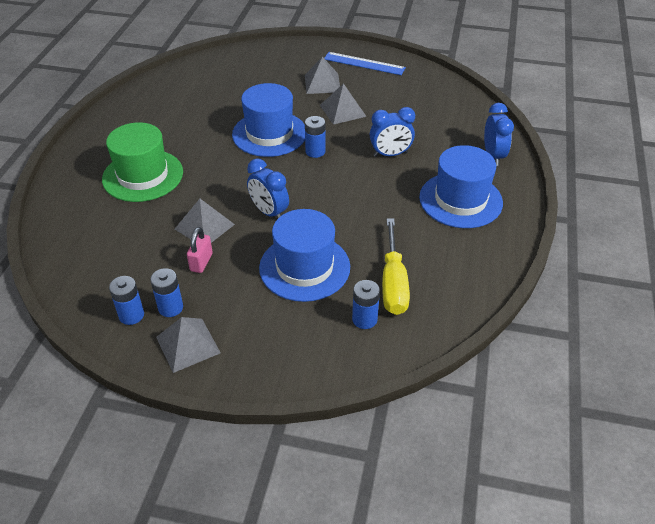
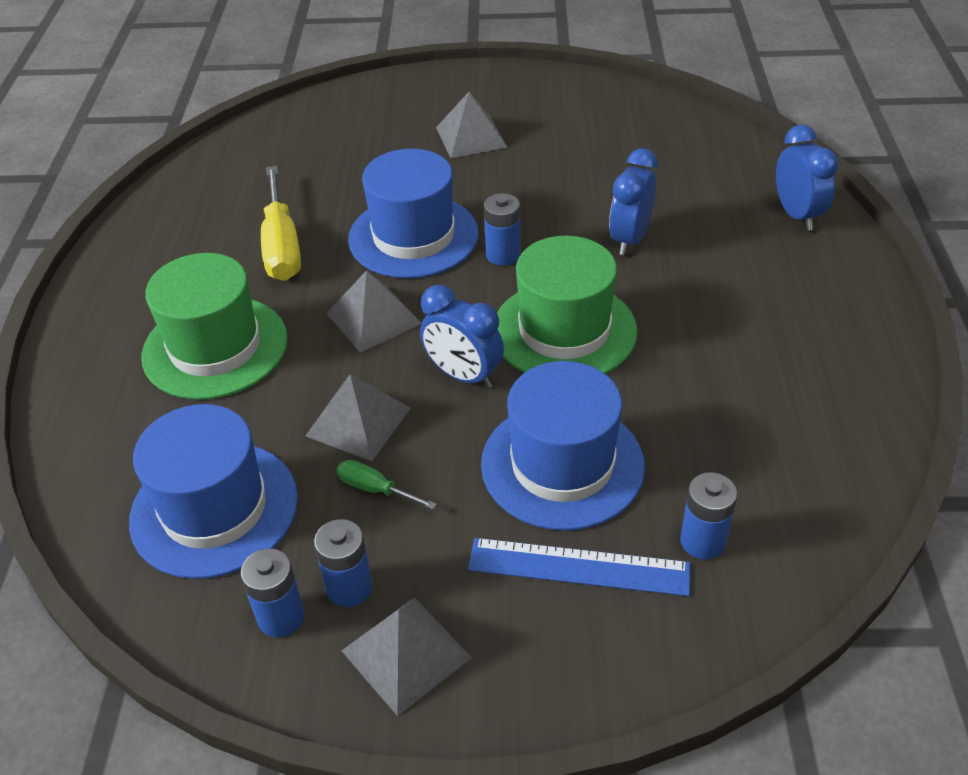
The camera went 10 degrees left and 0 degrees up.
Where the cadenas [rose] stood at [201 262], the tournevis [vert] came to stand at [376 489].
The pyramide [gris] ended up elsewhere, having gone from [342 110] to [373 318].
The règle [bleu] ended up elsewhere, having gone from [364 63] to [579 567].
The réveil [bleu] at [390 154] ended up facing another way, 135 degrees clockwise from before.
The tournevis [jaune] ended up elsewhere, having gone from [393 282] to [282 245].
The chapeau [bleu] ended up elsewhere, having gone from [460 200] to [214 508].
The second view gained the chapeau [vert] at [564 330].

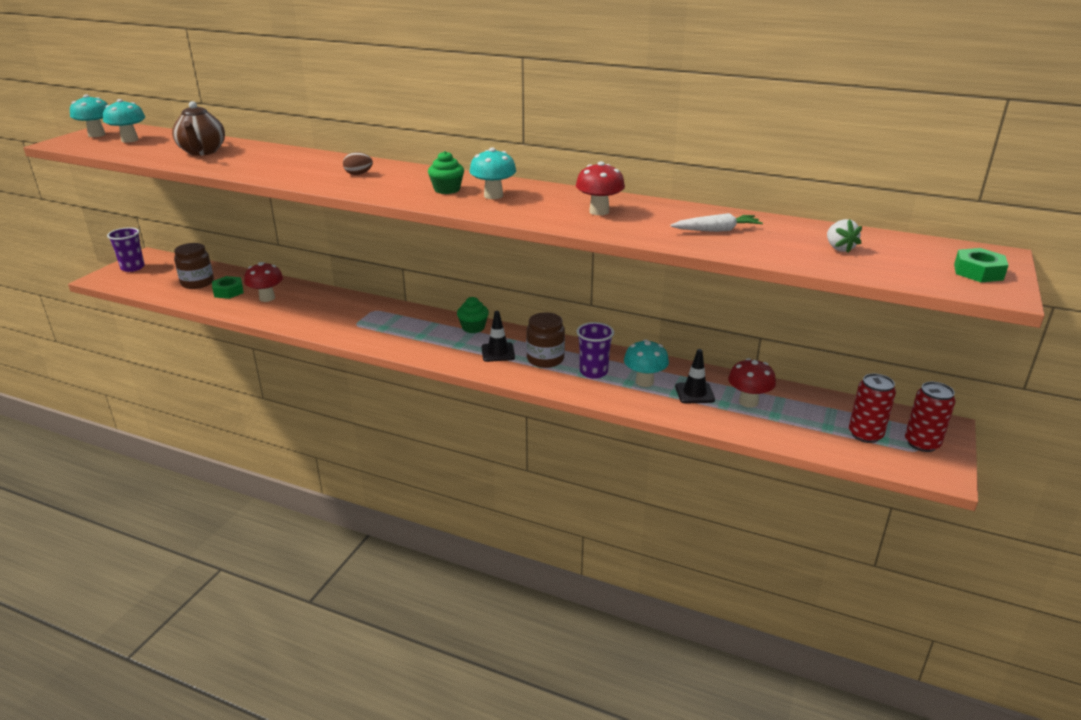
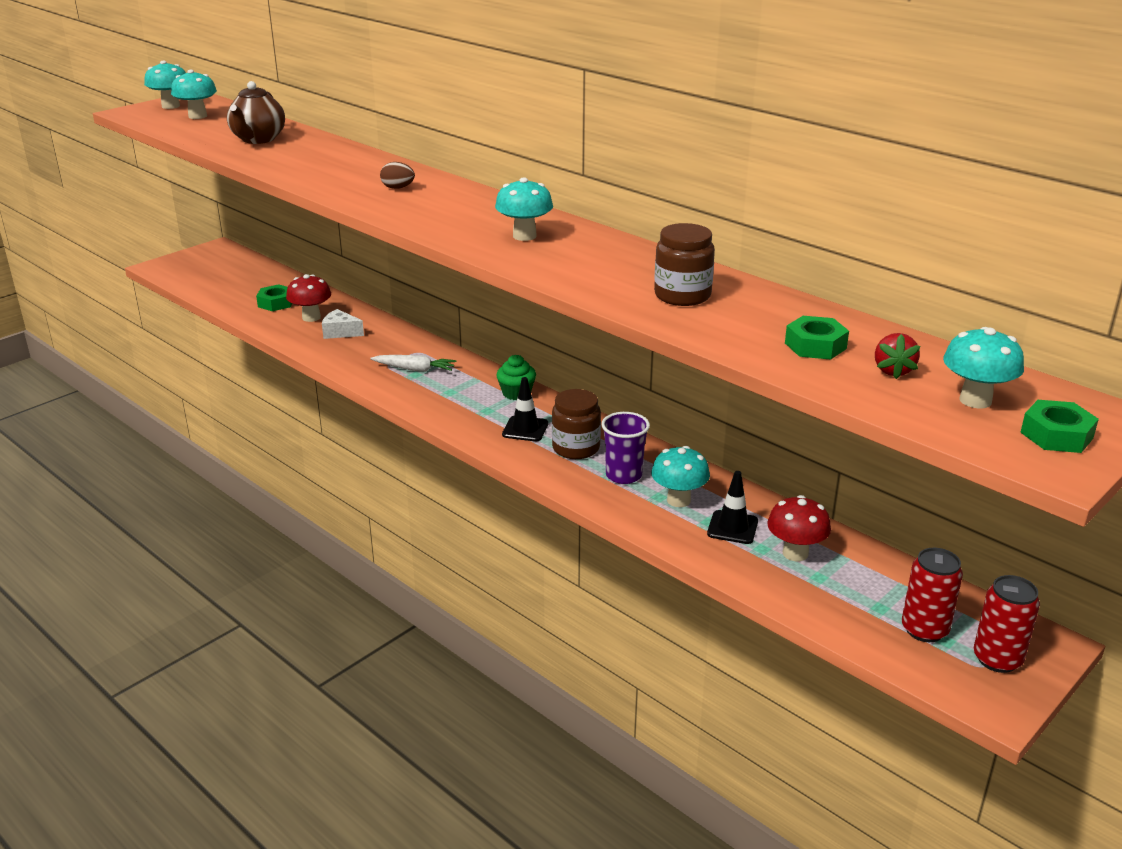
The camera went 20 degrees right and 0 degrees up.
The second view lost the gobelet [violet] at [132 267].
The bocal [marron] ended up elsewhere, having gone from [197 283] to [682 295].
The second view lost the muffin [vert] at [447 190].
The second view lost the champignon [rouge] at [599 211].
The carotte [blanc] ended up elsewhere, having gone from [717 230] to [415 369].
What was the fraise [blanc] at [839 248] turned into the fraise [rouge] at [893 371].
The second view gained the fromage [blanc] at [340 332].
The second view gained the écrou [vert] at [815 346].
The second view gained the champignon [turquoise] at [975 400].

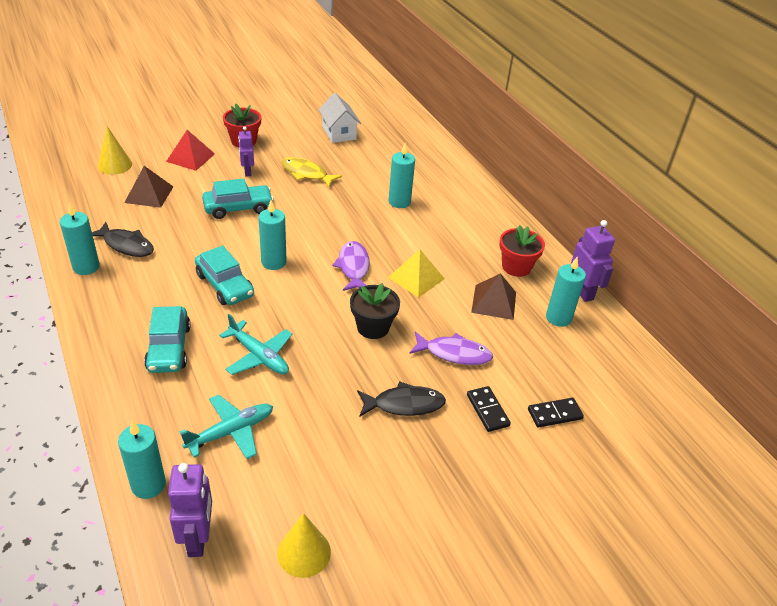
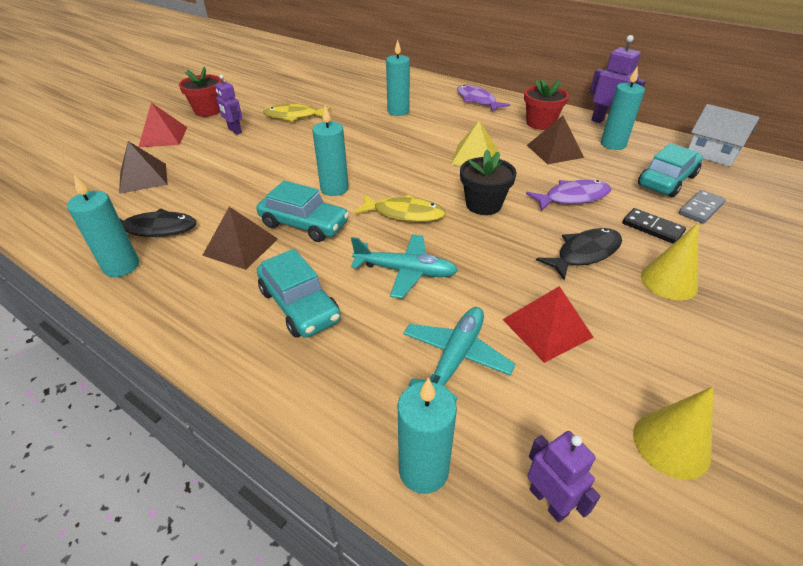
The camera went 25 degrees left and 0 degrees up.
The cône [jaune] ended up elsewhere, having gone from [115 165] to [669 281].
The size of the robot [violet] at [198 538] changed by a factor of 0.66.
The voiture [turquoise] ended up elsewhere, having gone from [238 208] to [666 180].
The maison [blanc] ended up elsewhere, having gone from [339 133] to [712 154].
The poisson [violet] ended up elsewhere, having gone from [353 267] to [477 100].
What was the domino [noir] at [555 414] turned into the domino [gris] at [701 209].
The second view gained the pyramide [marron] at [240 246].
The second view gained the poisson [jaune] at [404 213].
The second view gained the pyramide [rouge] at [547 328].

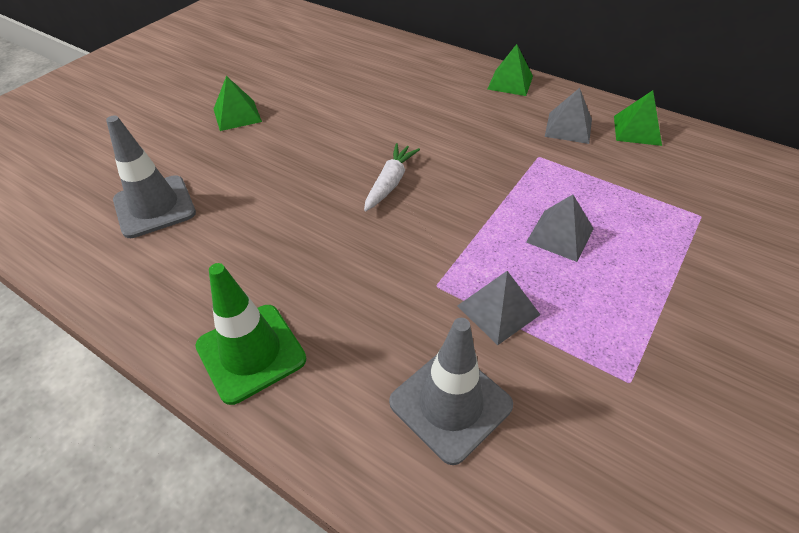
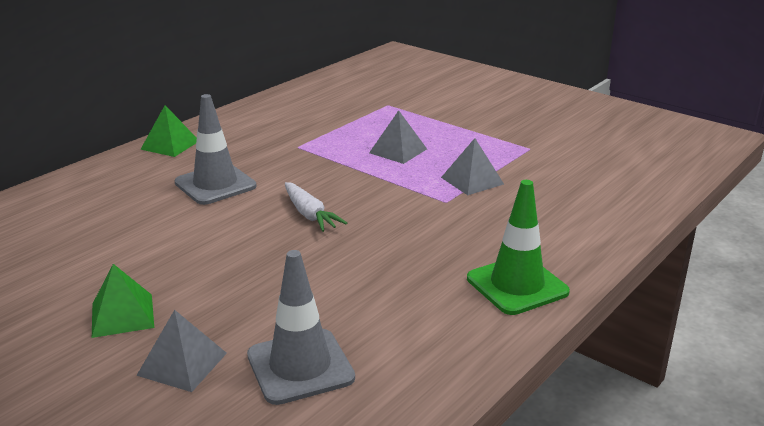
The camera went 85 degrees left and 20 degrees down.
The carotte [blanc] at [390 183] ended up facing another way, 150 degrees counterclockwise from before.
The cône de chantier [gris] ended up elsewhere, having gone from [450 403] to [215 184].
The pyramide [gris] ended up elsewhere, having gone from [568 127] to [182 364].
The second view lost the pyramide [vert] at [637 130].

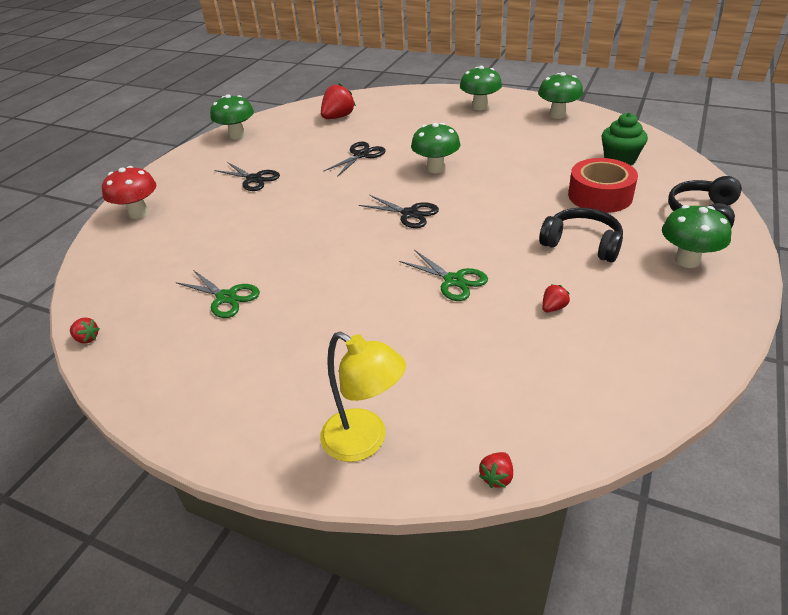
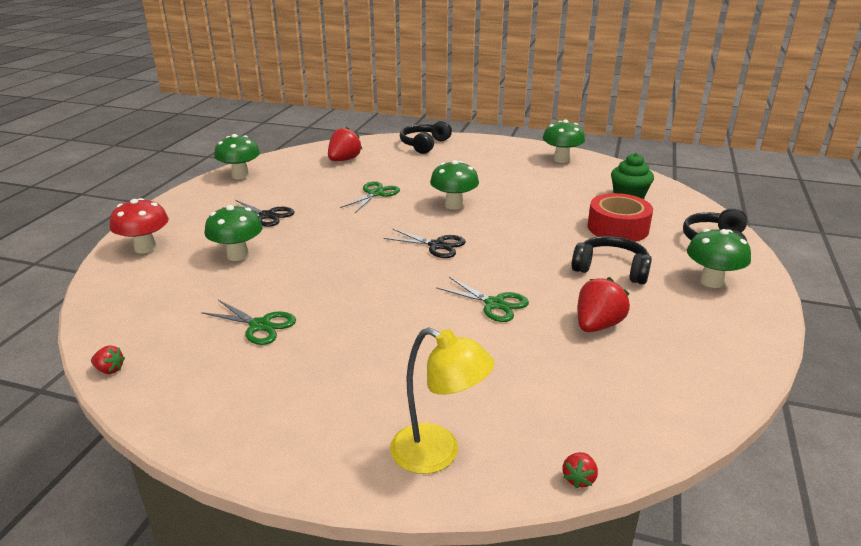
The camera went 10 degrees left and 10 degrees down.
What was the ciseaux [noir] at [361 155] turned into the ciseaux [vert] at [375 194].
The champignon [vert] ended up elsewhere, having gone from [480 107] to [238 255].
The size of the fraise [rouge] at [553 308] changed by a factor of 1.99.
The second view gained the casque audio [noir] at [424 145].

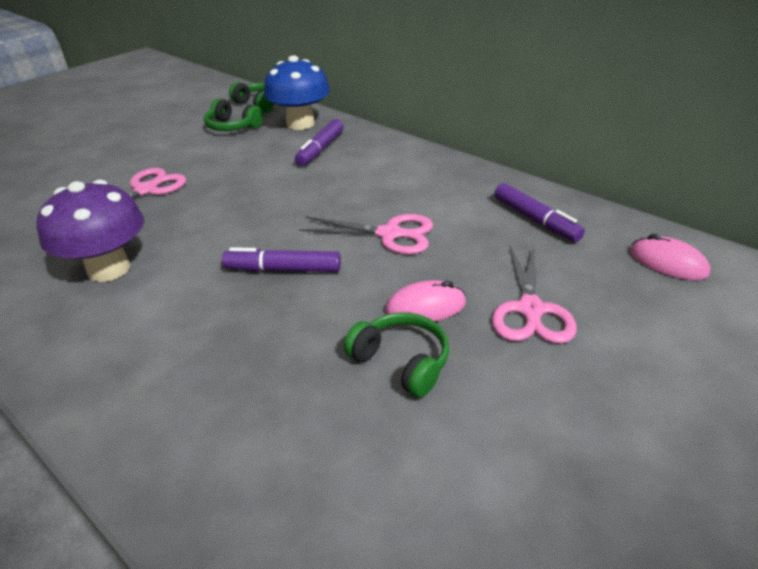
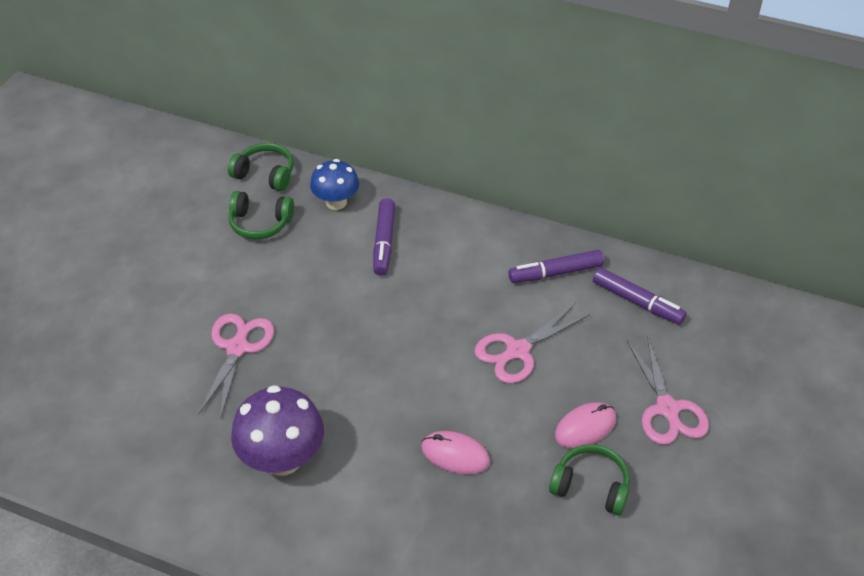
The camera went 20 degrees left and 10 degrees up.
The feutre [violet] ended up elsewhere, having gone from [283 269] to [556 273].
The size of the champignon [bleu] at [300 124] changed by a factor of 0.65.
The ciseaux [rose] at [390 234] ended up facing another way, 150 degrees clockwise from before.
The souris [rose] ended up elsewhere, having gone from [668 262] to [455 455].

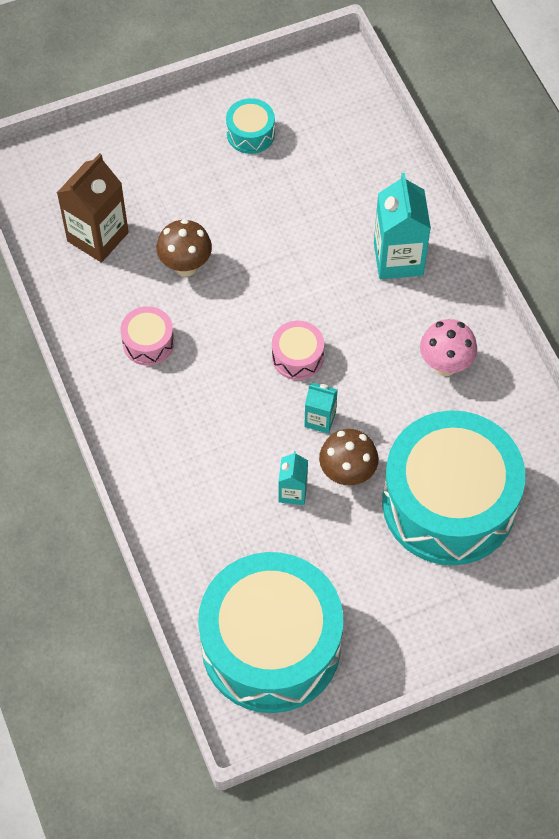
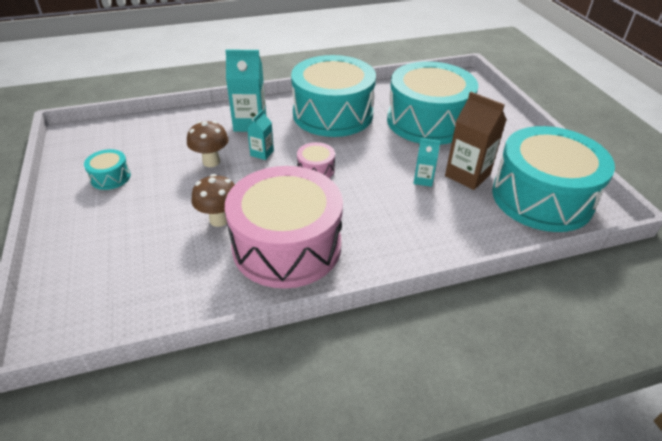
The camera went 85 degrees left and 20 degrees down.
The brique de lait [marron] ended up elsewhere, having gone from [98 237] to [467 175].
The size of the tambour [rose] at [148 342] changed by a factor of 2.47.
The brique de lait [turquoise] ended up elsewhere, having gone from [320 419] to [262 153].
The champignon [marron] ended up elsewhere, having gone from [347 474] to [211 162].
Where the champignon [rose] stood at [445 365], the tambour [turquoise] came to stand at [333 114].

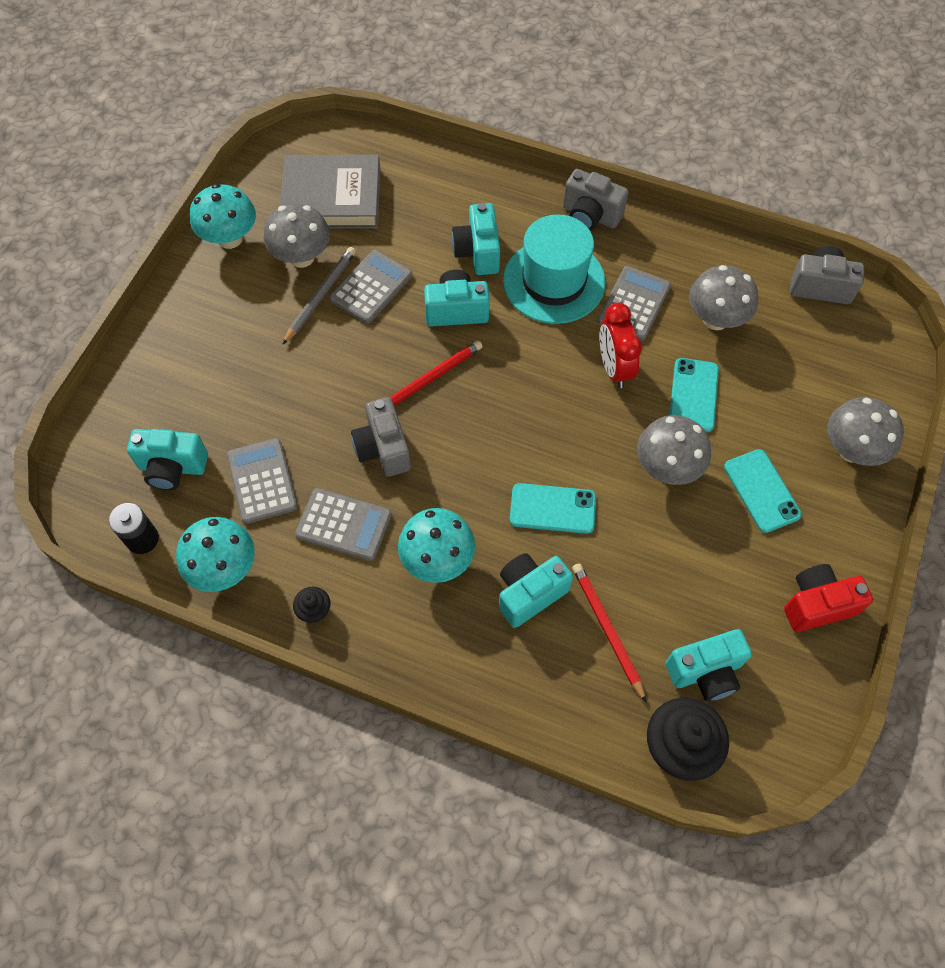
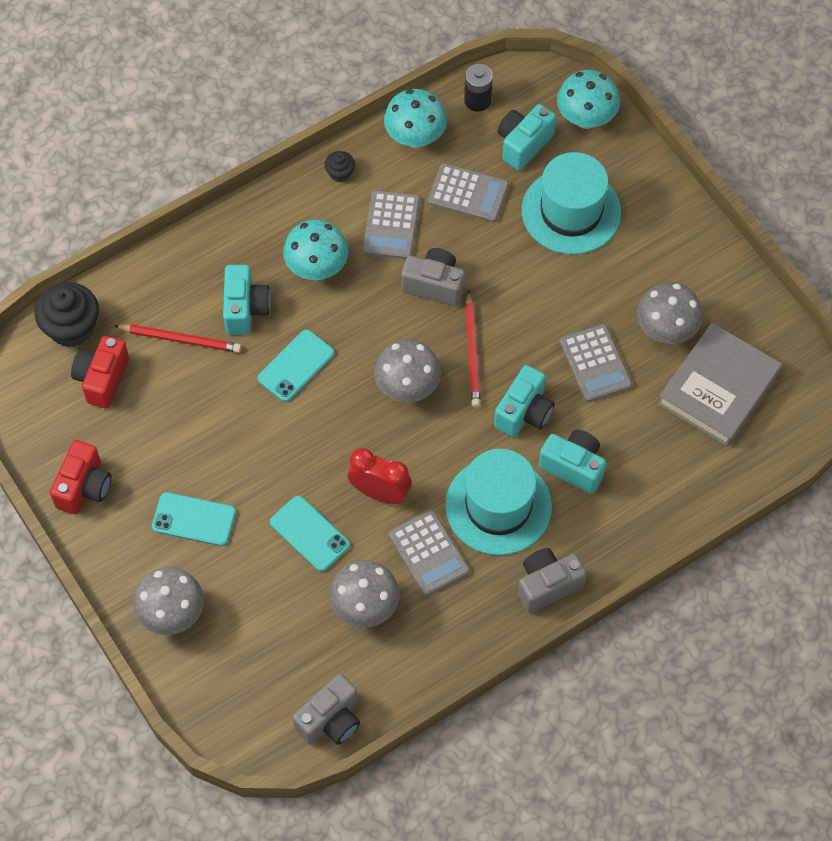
The camera went 125 degrees right and 0 degrees up.
The champignon [turquoise] ended up elsewhere, having gone from [230 238] to [586 118].
The second view lost the crayon [gris] at [320 296].
The calculatrice [gris] at [344 524] ended up facing another way, 45 degrees counterclockwise from before.
The champignon [gris] ended up elsewhere, having gone from [667 468] to [407 387].
What was the appareil photo [turquoise] at [705 672] turned into the appareil photo [rouge] at [102 379].
The second view gained the chapeau [turquoise] at [571 211].

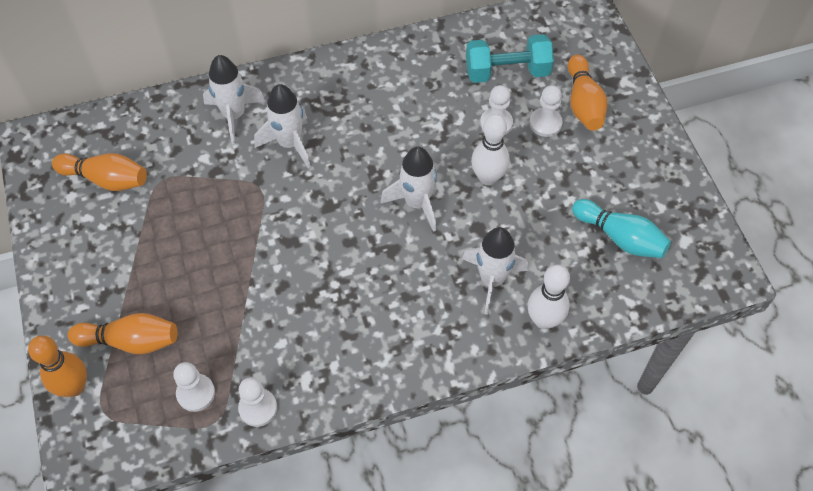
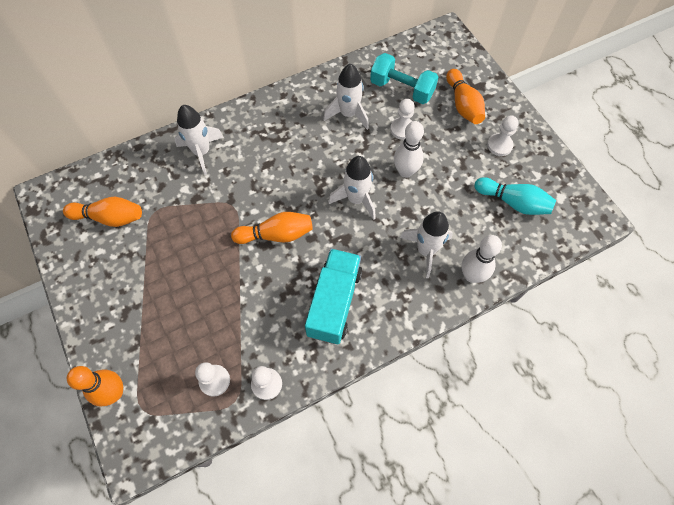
The camera went 10 degrees left and 5 degrees up.
The quille [orange] ended up elsewhere, having gone from [131 341] to [276 235].
The fusée [blanc] ended up elsewhere, having gone from [289 143] to [348 114].
The haltère [turquoise] at [507 72] ended up facing another way, 45 degrees clockwise from before.
The pion [blanc] ended up elsewhere, having gone from [545 123] to [499 145].
The second view gained the camion [turquoise] at [334 302].

